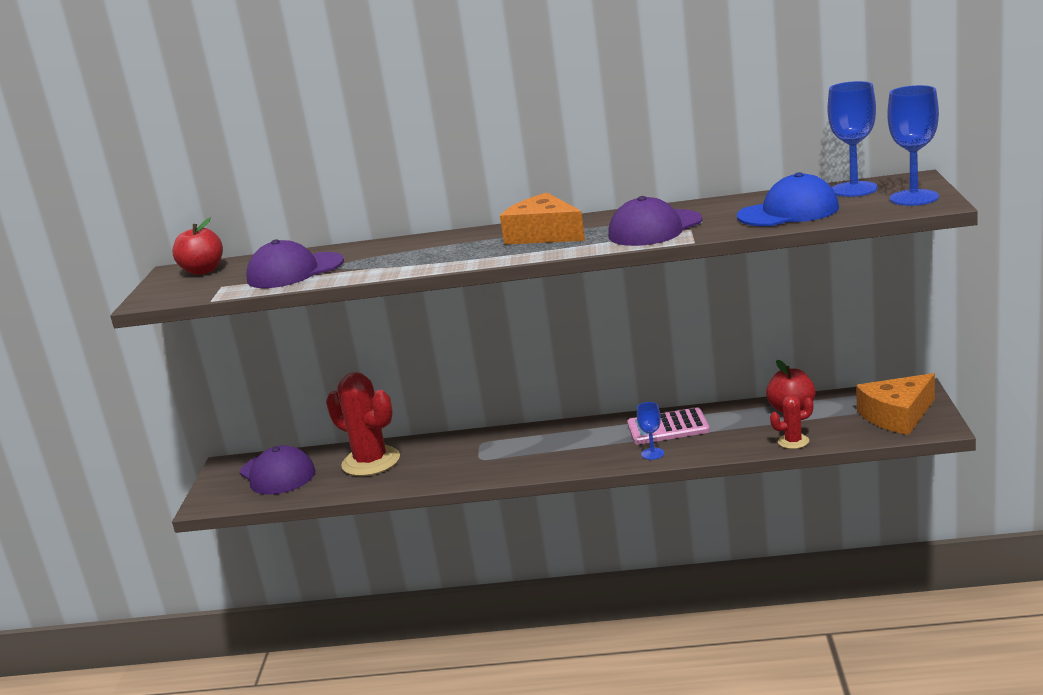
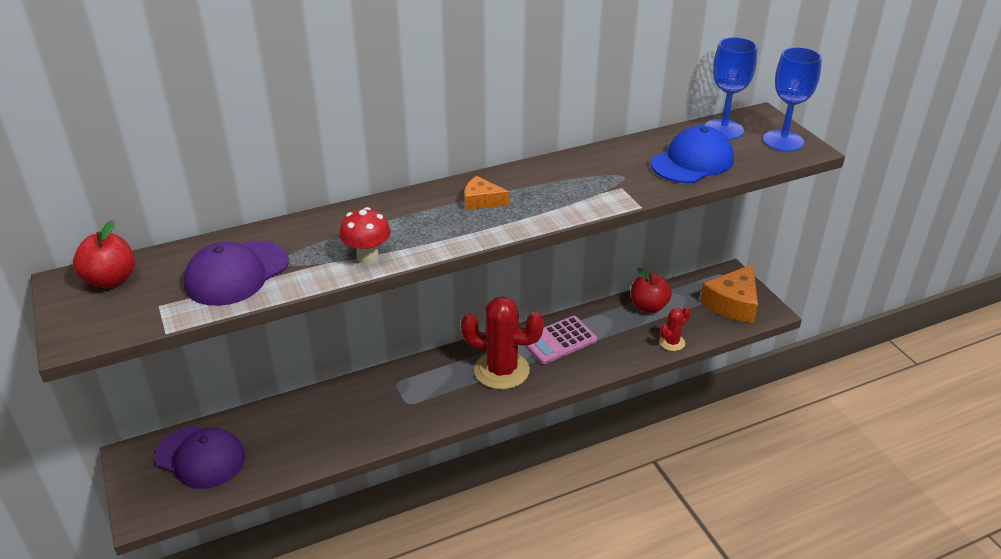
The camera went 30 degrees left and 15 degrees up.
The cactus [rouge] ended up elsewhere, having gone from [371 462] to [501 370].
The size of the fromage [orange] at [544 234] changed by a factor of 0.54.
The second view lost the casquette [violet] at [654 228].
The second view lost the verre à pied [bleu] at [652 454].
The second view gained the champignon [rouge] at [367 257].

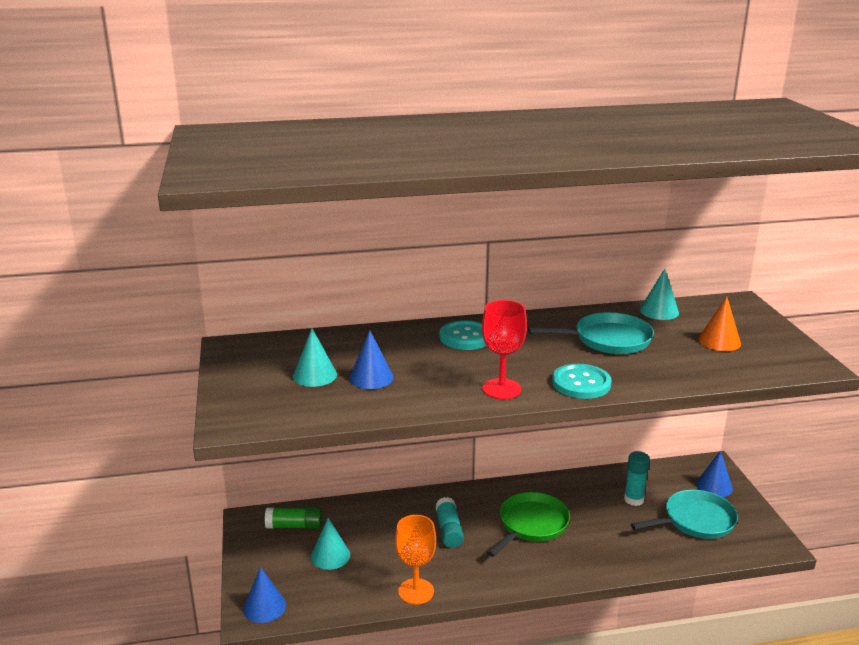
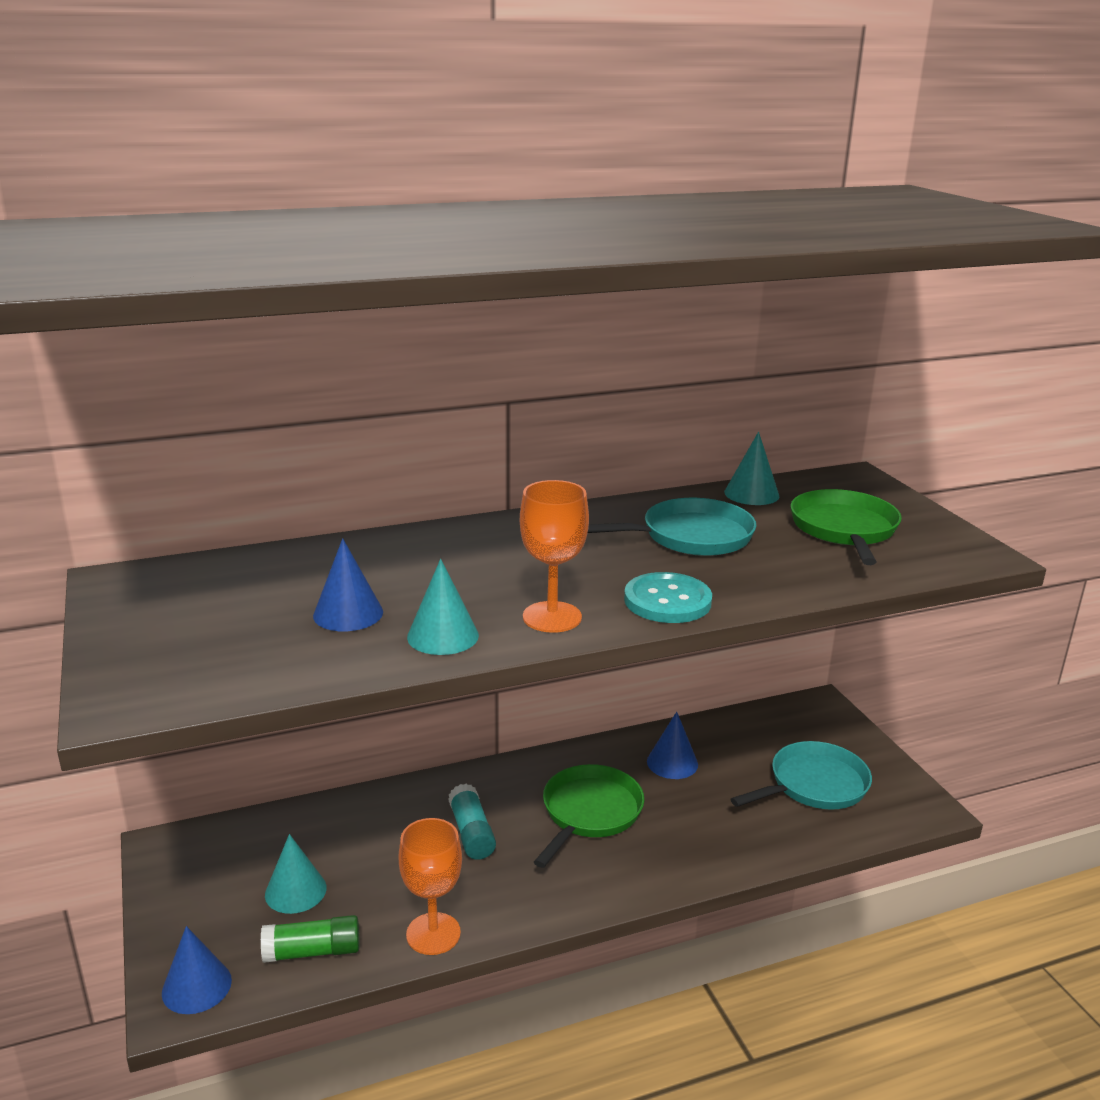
The camera went 10 degrees left and 0 degrees up.
The bâton de colle [vert] ended up elsewhere, having gone from [294 526] to [312 951].
The cône [turquoise] ended up elsewhere, having gone from [315 375] to [443 636].
The second view lost the bouton [turquoise] at [466 337].
What was the verre à pied [rouge] at [501 389] turned into the verre à pied [orange] at [552 617].
The second view lost the bâton de colle [turquoise] at [633 499].
The cône [bleu] ended up elsewhere, having gone from [714 486] to [672 763].
Where the cône [orange] stood at [719 341], the poêle [vert] came to stand at [844 530].

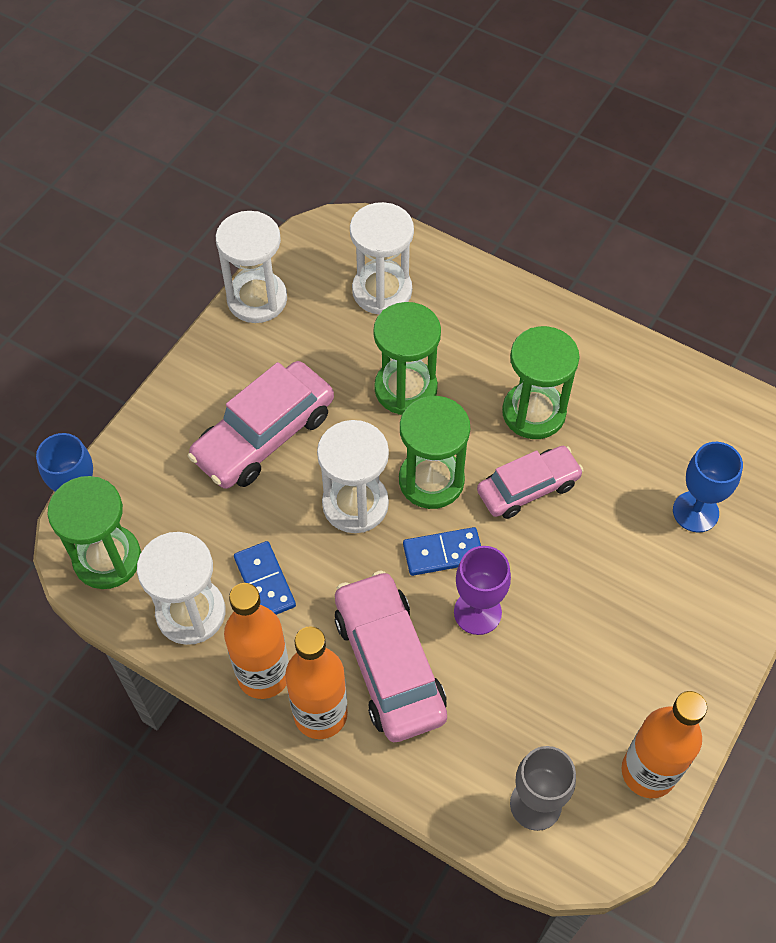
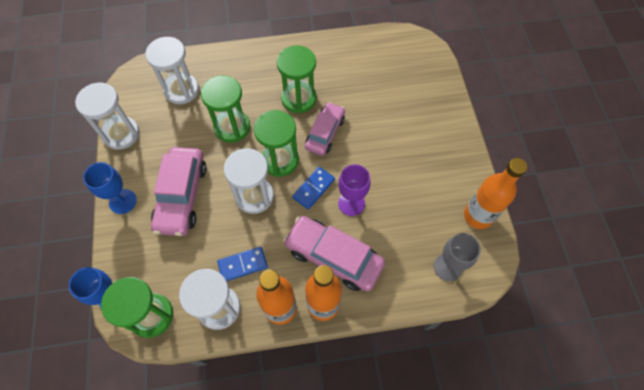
The camera went 40 degrees left and 5 degrees up.
The domino [bleu] at [264 582] ended up facing another way, 45 degrees counterclockwise from before.
The verre à pied [bleu] ended up elsewhere, having gone from [695 512] to [123 201].

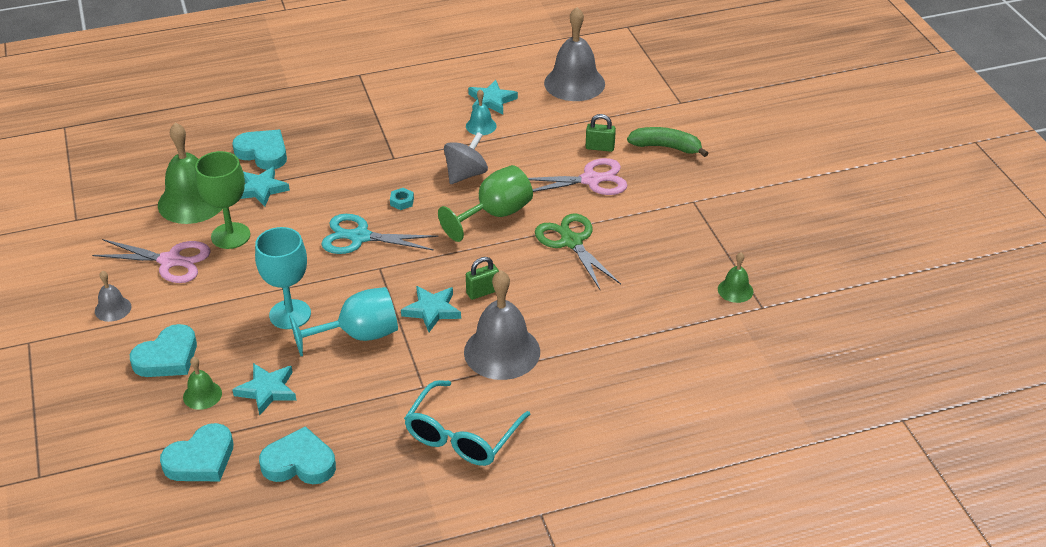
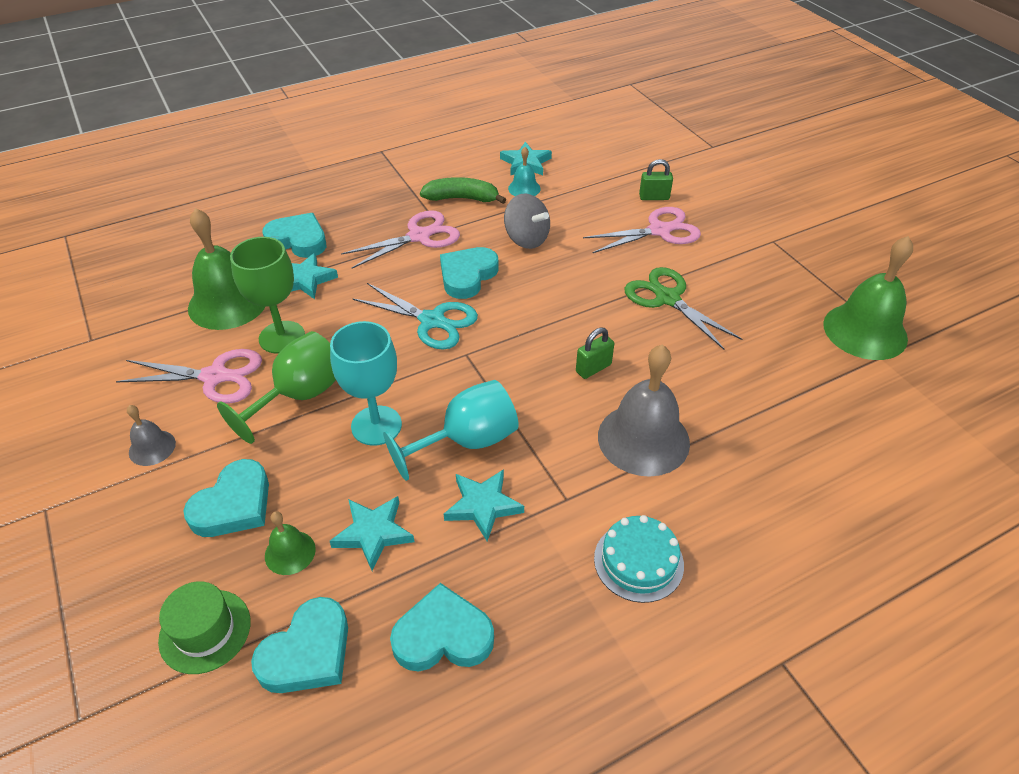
The camera went 10 degrees left and 5 degrees up.
The ciseaux [turquoise] at [359 237] ended up facing another way, 150 degrees counterclockwise from before.
Where the écrou [turquoise] stood at [402 202], the cœur [turquoise] came to stand at [467 276].
The étoile [turquoise] ended up elsewhere, having gone from [432 310] to [483 505].
Where the lunettes [turquoise] stood at [462 436], the gâteau [turquoise] came to stand at [638 561].
The verre à pied [vert] ended up elsewhere, having gone from [495 215] to [300 396].
The toupie [gris] at [466 174] ended up facing another way, 105 degrees clockwise from before.
The second view lost the cloche [gris] at [574 83].
The banane [vert] ended up elsewhere, having gone from [666 147] to [462 198].
The size of the cloche [vert] at [735 290] changed by a factor of 2.05.
The second view gained the chapeau [vert] at [205 631].
The second view gained the ciseaux [rose] at [419 236].

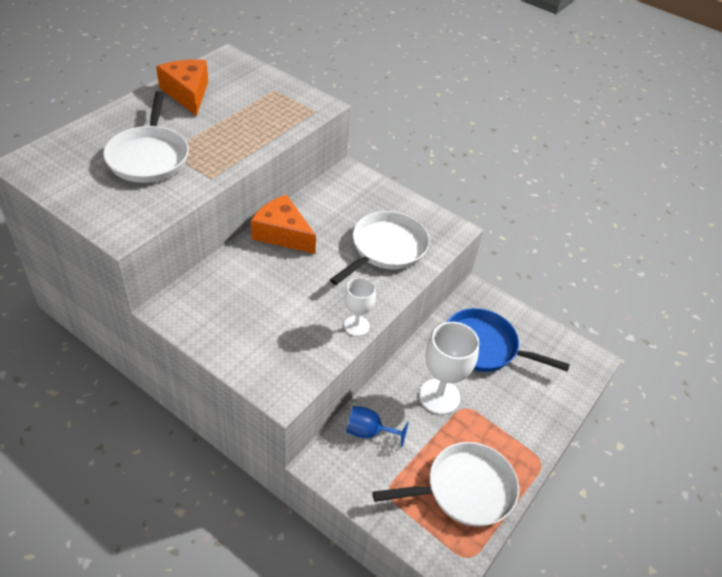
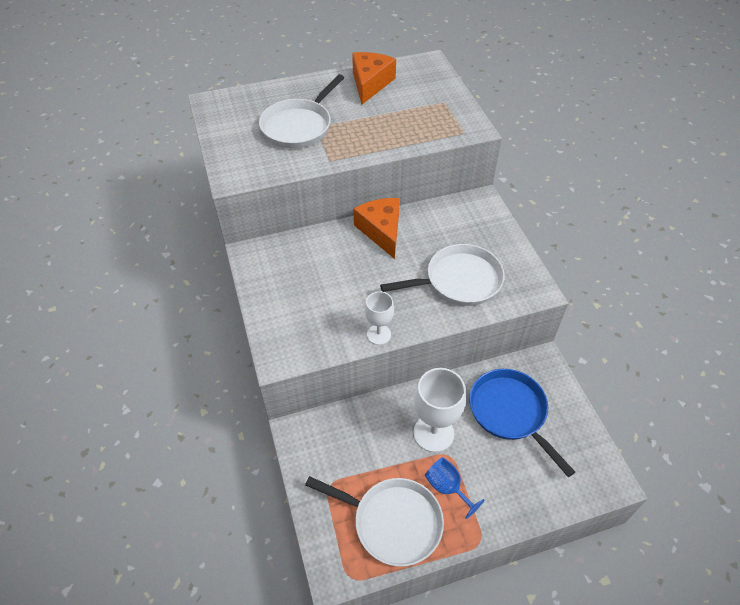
The camera went 40 degrees right and 5 degrees up.
The verre à pied [bleu] ended up elsewhere, having gone from [368 432] to [447 487].

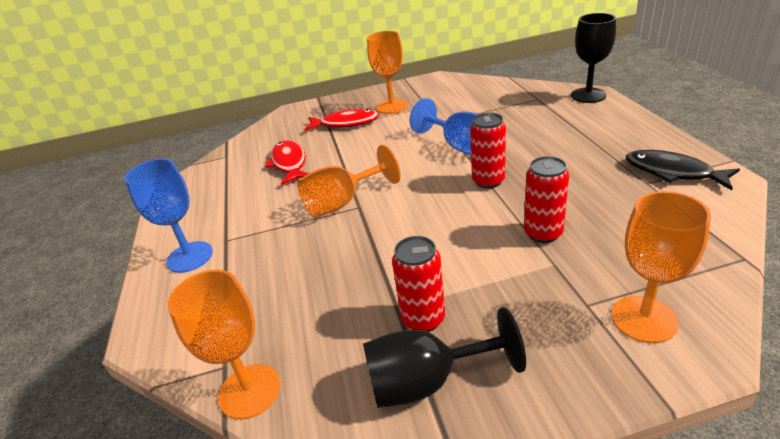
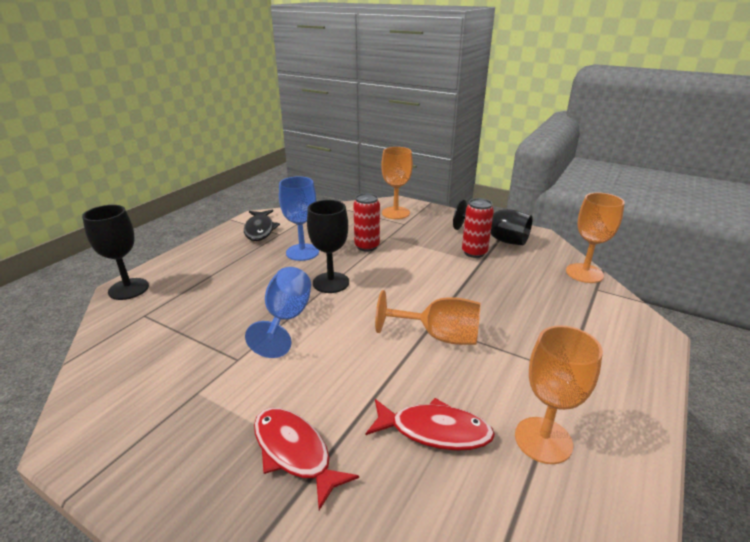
The camera went 140 degrees left and 5 degrees down.
The verre à pied [bleu] ended up elsewhere, having gone from [190 257] to [302 252].
The poisson [rouge] at [289 163] ended up facing another way, 105 degrees counterclockwise from before.
The verre à pied [orange] ended up elsewhere, having gone from [392 106] to [543 440].
Where the canette [rouge] stood at [488 181], the verre à pied [noir] came to stand at [331 282].

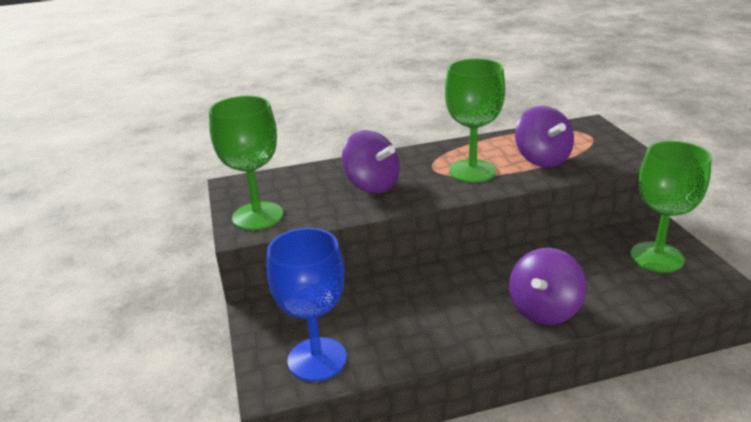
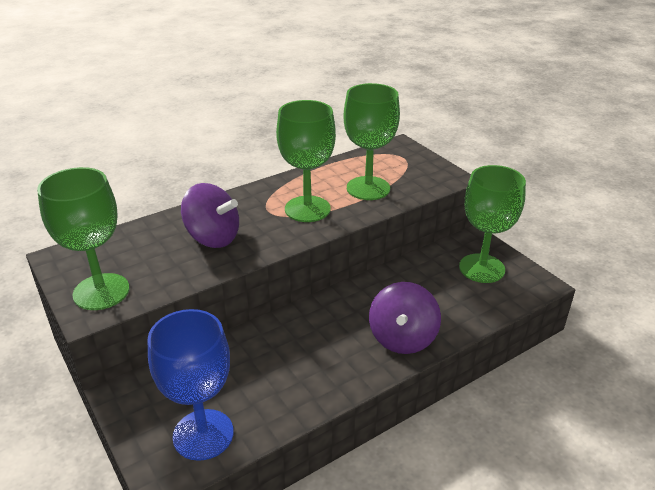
The camera went 20 degrees left and 5 degrees up.
Where the toupie [violet] stood at [542 159], the verre à pied [vert] came to stand at [368 188].

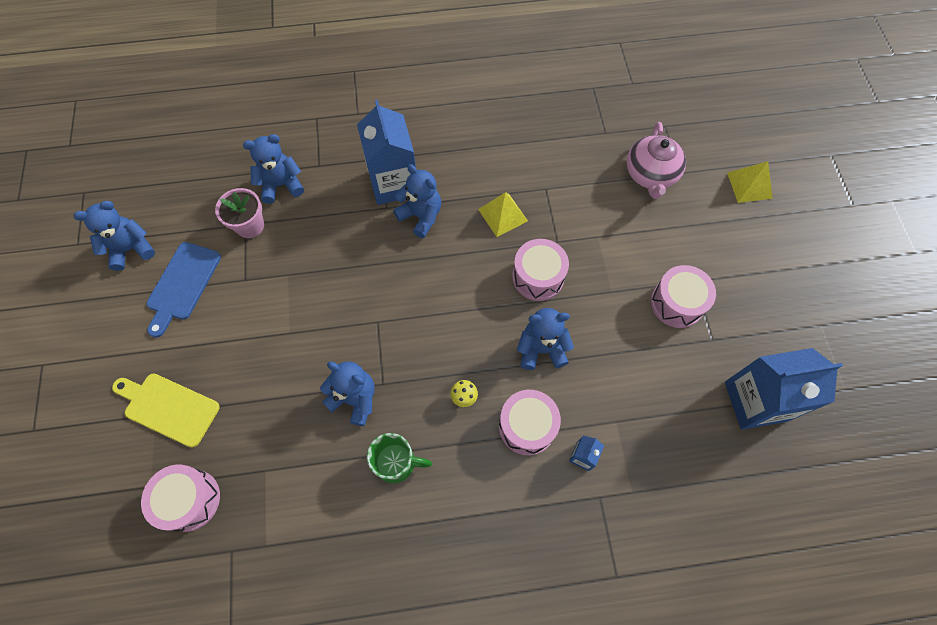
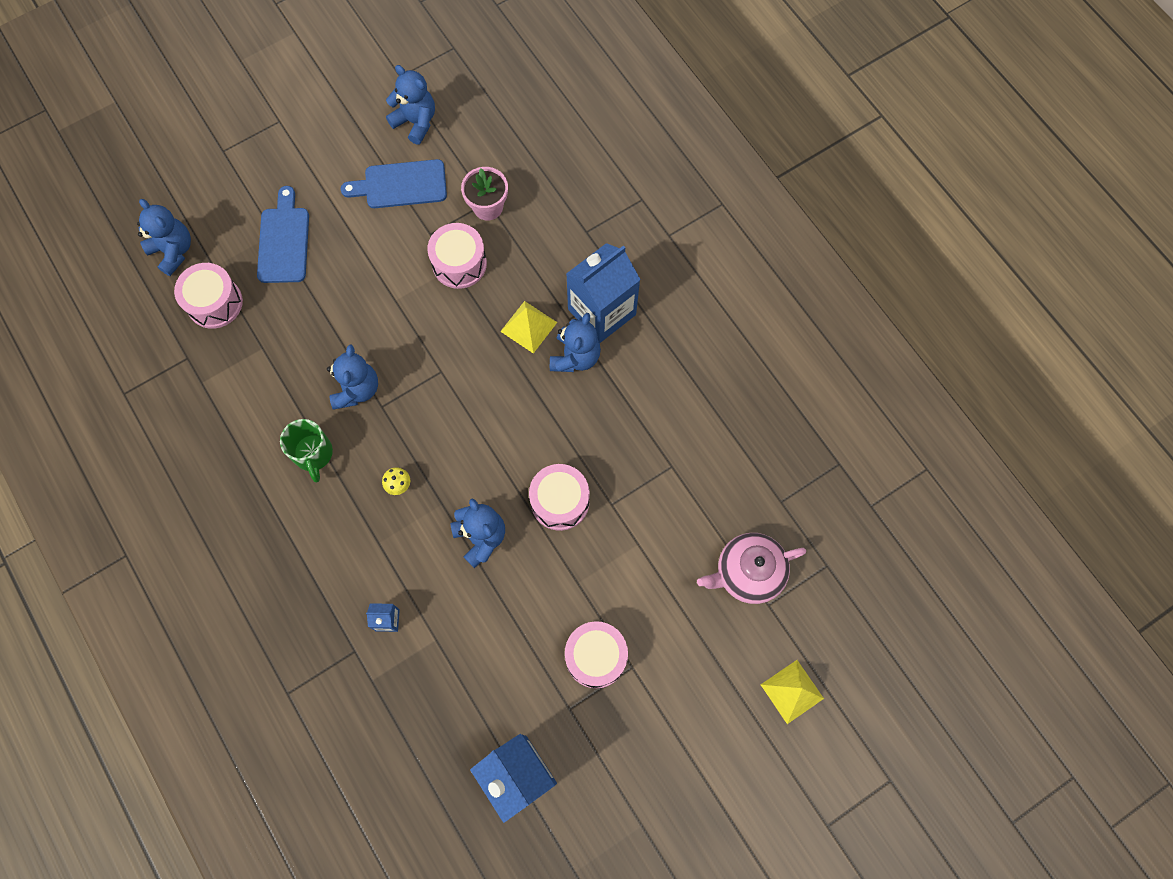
The camera went 65 degrees right and 5 degrees up.
What was the planche à découper [jaune] at [168 408] turned into the planche à découper [bleu] at [284 241].
The ours en peluche [bleu] ended up elsewhere, having gone from [281 185] to [173 251].
The pyramide [jaune] ended up elsewhere, having gone from [503 215] to [528 327].
The tambour [rose] ended up elsewhere, having gone from [527 426] to [459 263].

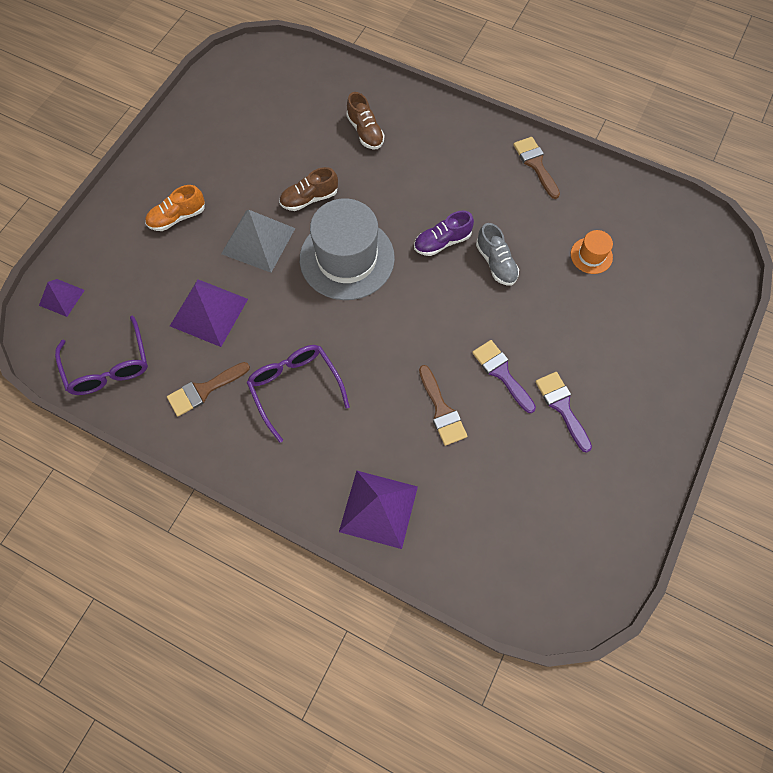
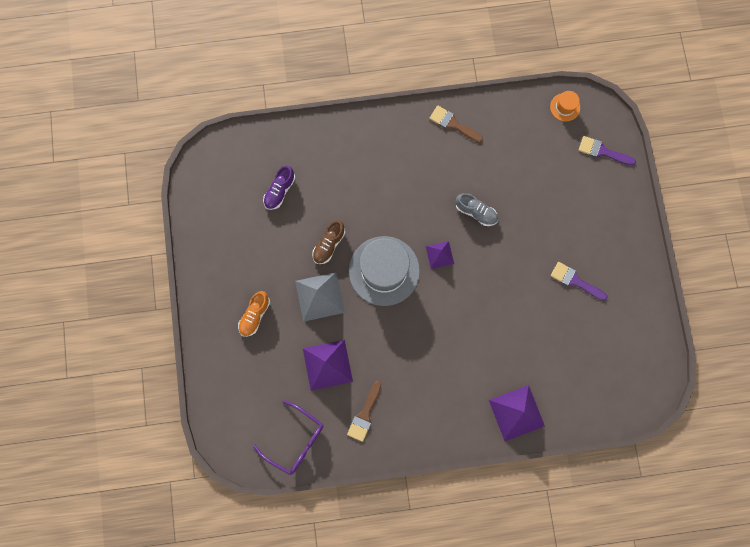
The camera went 35 degrees left and 10 degrees up.
The pyramide [violet] ended up elsewhere, having gone from [61 297] to [439 255].
The second view lost the lunettes [violet] at [295 388].
The second view lost the chaussure [marron] at [365 132].
The chaussure [violet] ended up elsewhere, having gone from [442 242] to [279 191].
The second view lost the pinceau [marron] at [442 410].
The pinceau [violet] ended up elsewhere, having gone from [501 373] to [602 151].
The chapeau [orange] ended up elsewhere, having gone from [591 255] to [565 107].

